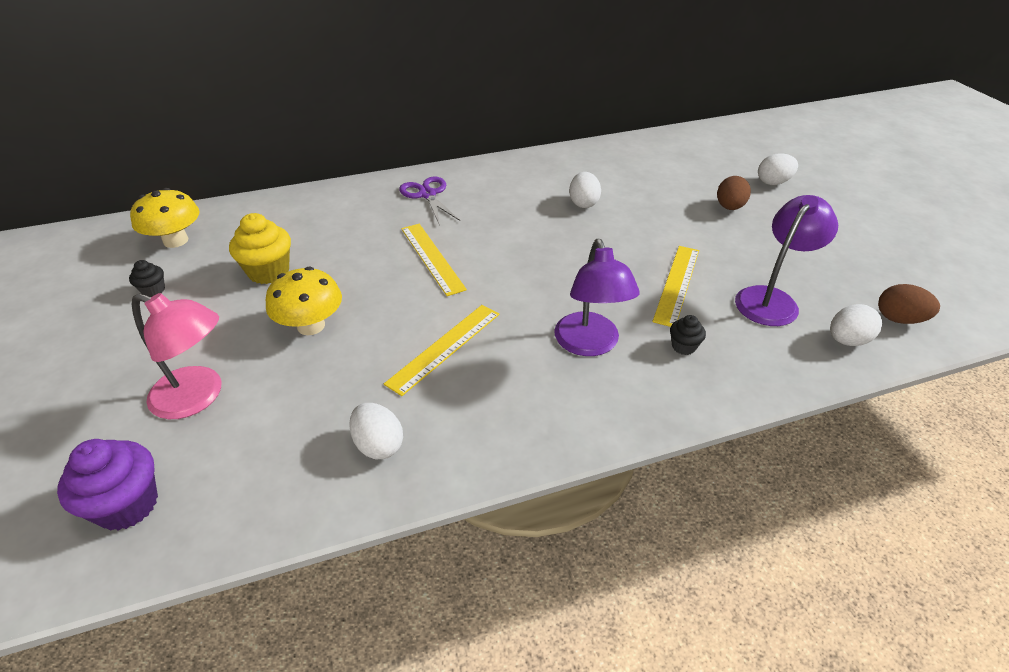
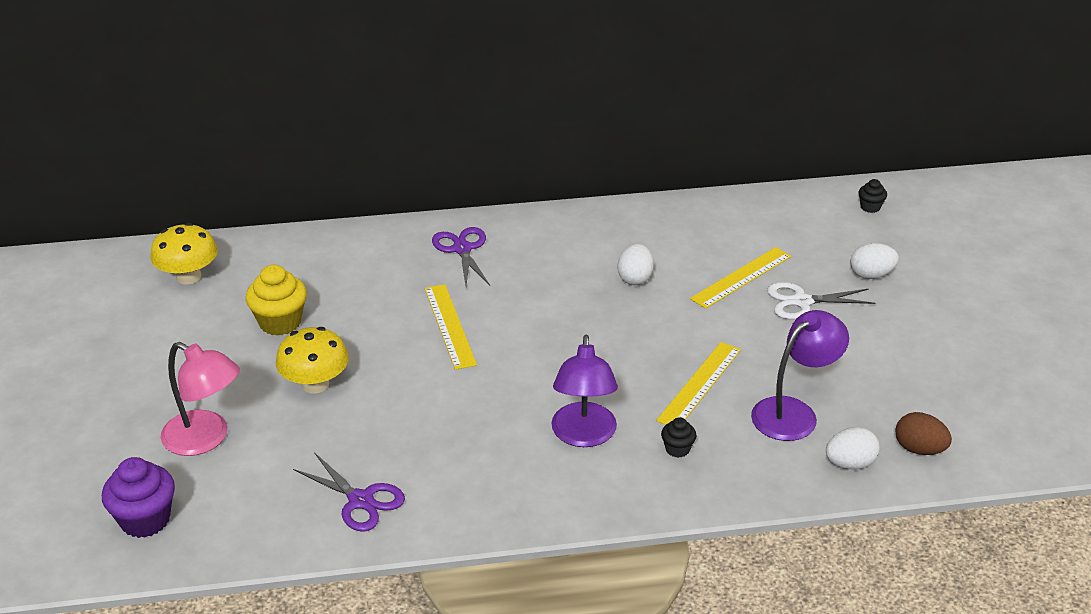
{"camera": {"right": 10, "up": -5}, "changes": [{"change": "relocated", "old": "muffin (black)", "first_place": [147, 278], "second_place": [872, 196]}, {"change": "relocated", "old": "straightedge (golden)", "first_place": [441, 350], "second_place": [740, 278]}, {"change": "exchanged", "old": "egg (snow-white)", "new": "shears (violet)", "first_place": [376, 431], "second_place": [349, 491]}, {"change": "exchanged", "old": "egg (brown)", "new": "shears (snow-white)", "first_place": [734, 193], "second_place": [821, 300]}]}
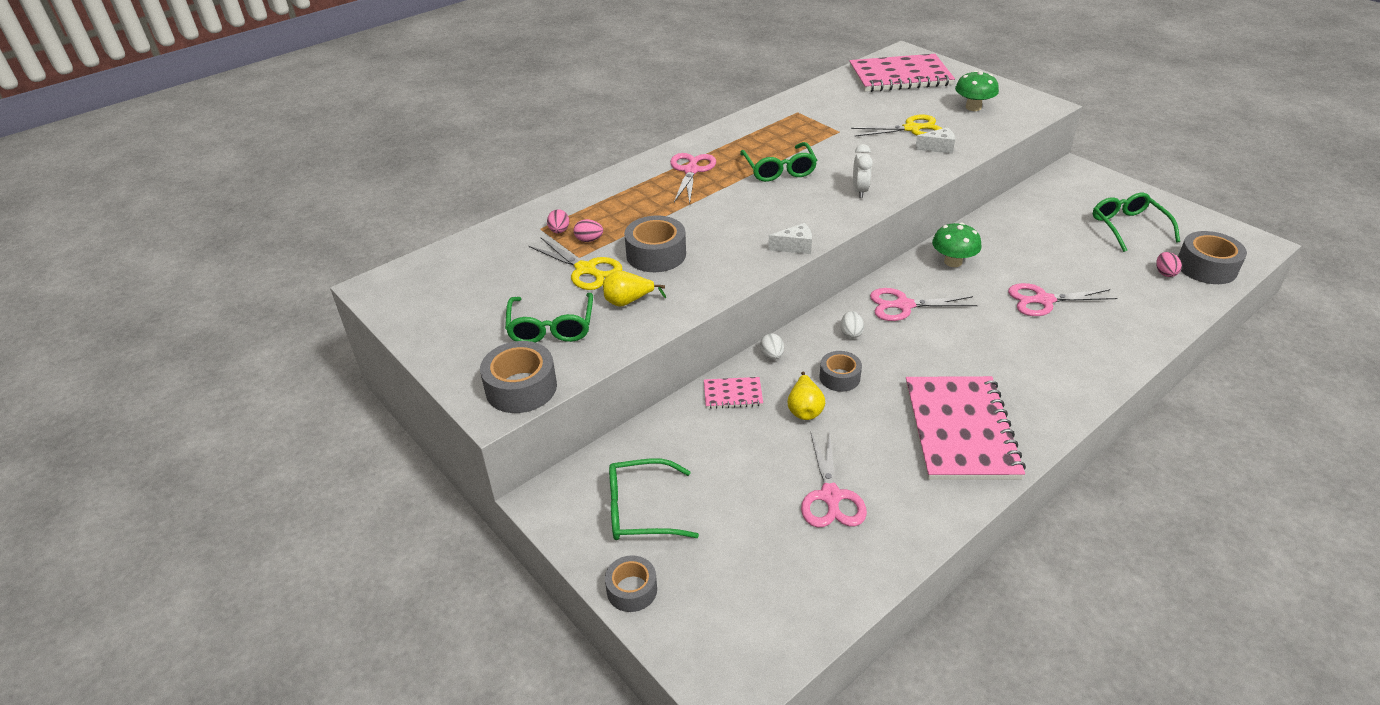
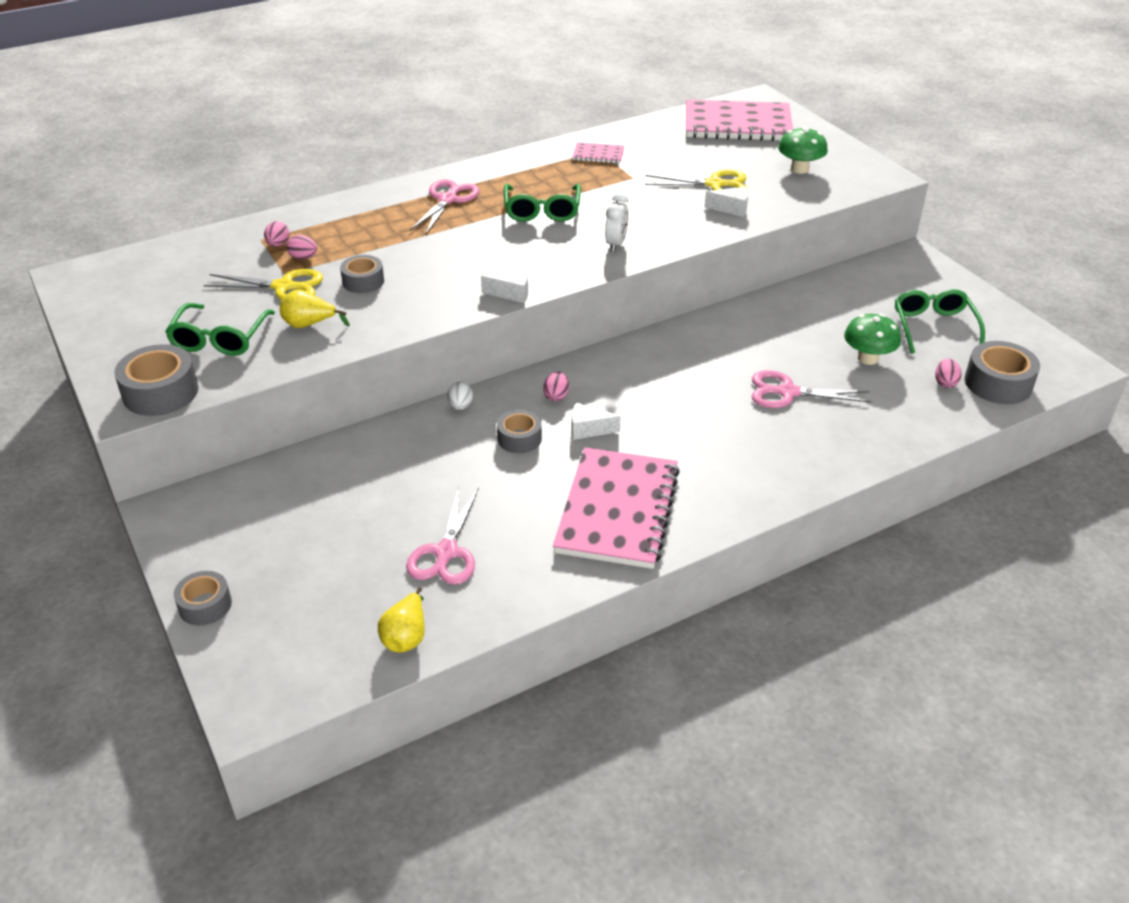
{"camera": {"right": 10, "up": 0}, "changes": [{"change": "missing", "old": "eyeglasses (emerald)", "first_place": [654, 499]}, {"change": "missing", "old": "shears (rose-pink)", "first_place": [924, 304]}, {"change": "appeared", "new": "piece of cheese (snow-white)", "second_place": [596, 421]}, {"change": "relocated", "old": "notebook (rose-pink)", "first_place": [733, 393], "second_place": [598, 153]}, {"change": "relocated", "old": "pear (golden)", "first_place": [806, 395], "second_place": [401, 620]}, {"change": "relocated", "old": "mushroom (emerald)", "first_place": [957, 244], "second_place": [872, 339]}, {"change": "colour", "old": "egg (snow-white)", "new": "egg (rose-pink)", "first_place": [852, 324], "second_place": [556, 386]}, {"change": "spun", "old": "shears (golden)", "first_place": [575, 264], "second_place": [263, 284], "degrees": -45}, {"change": "size", "old": "roll of tape (gray)", "first_place": [655, 244], "second_place": [362, 274], "factor": 0.64}]}
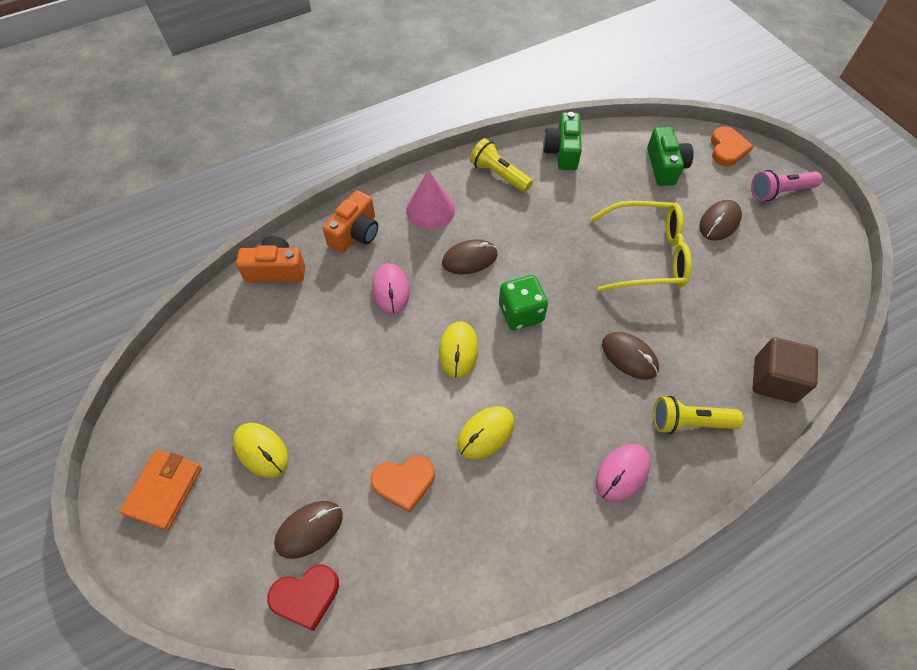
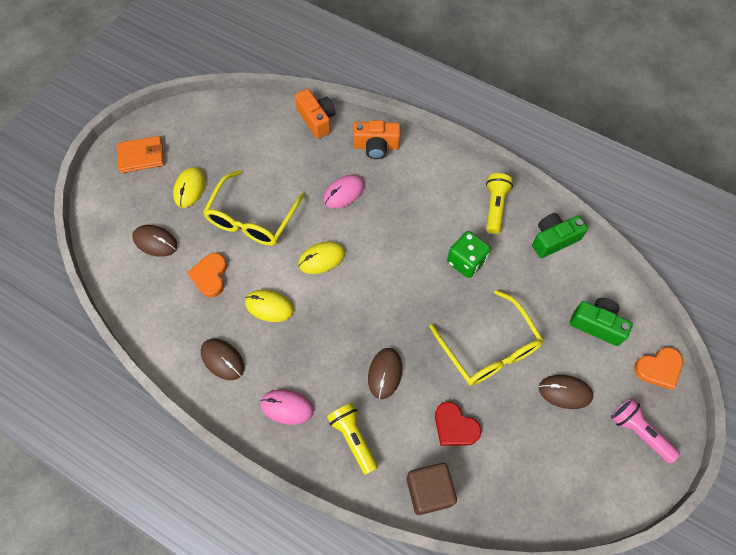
{"camera": {"right": 60, "up": 5}, "changes": [{"change": "missing", "old": "solid cone (rose-pink)", "first_place": [430, 199]}, {"change": "appeared", "new": "eyeglasses (golden)", "second_place": [254, 208]}, {"change": "relocated", "old": "love heart (scarlet)", "first_place": [303, 598], "second_place": [458, 424]}, {"change": "relocated", "old": "PC mouse (brown)", "first_place": [470, 256], "second_place": [222, 359]}, {"change": "relocated", "old": "game die (emerald)", "first_place": [523, 302], "second_place": [469, 254]}, {"change": "spun", "old": "love heart (orange-coloured)", "first_place": [403, 484], "second_place": [207, 275], "degrees": 45}, {"change": "spun", "old": "camera (emerald)", "first_place": [670, 156], "second_place": [601, 322], "degrees": -120}]}
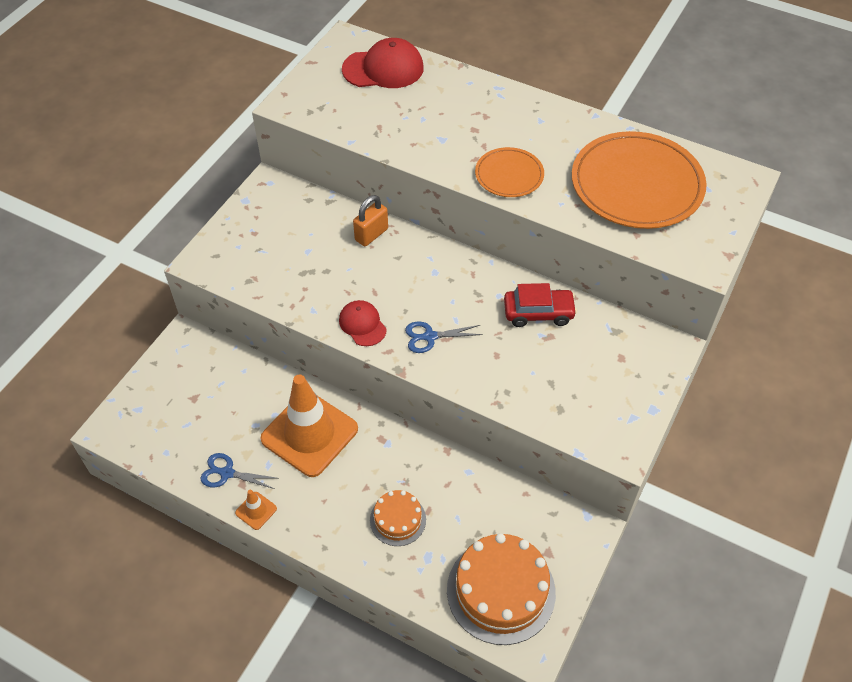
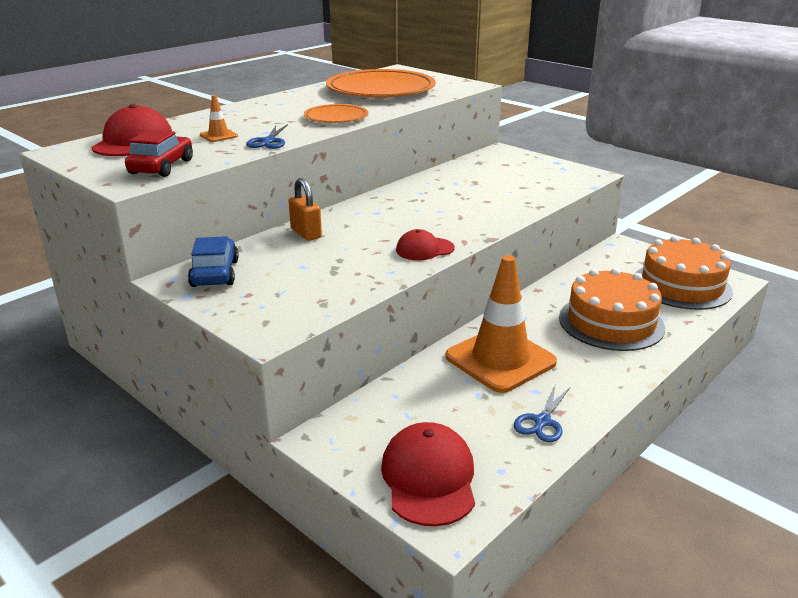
{"camera": {"right": -75, "up": -25}, "changes": [{"change": "appeared", "new": "toy car (royal blue)", "second_place": [213, 261]}, {"change": "appeared", "new": "cap (scarlet)", "second_place": [428, 474]}, {"change": "relocated", "old": "traffic cone (orange-coloured)", "first_place": [256, 510], "second_place": [219, 118]}, {"change": "relocated", "old": "shears (royal blue)", "first_place": [444, 337], "second_place": [267, 136]}, {"change": "relocated", "old": "toy car (scarlet)", "first_place": [540, 305], "second_place": [159, 153]}, {"change": "size", "old": "gateau (orange-coloured)", "first_place": [398, 518], "second_place": [612, 309], "factor": 1.84}]}
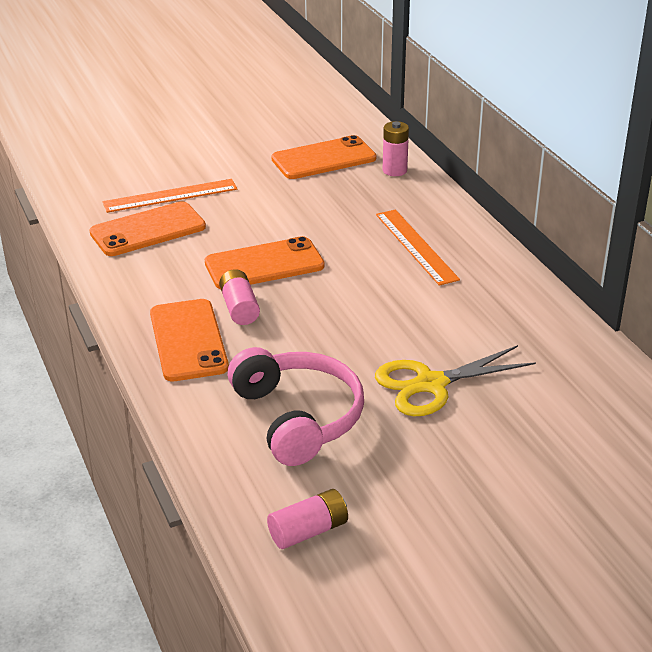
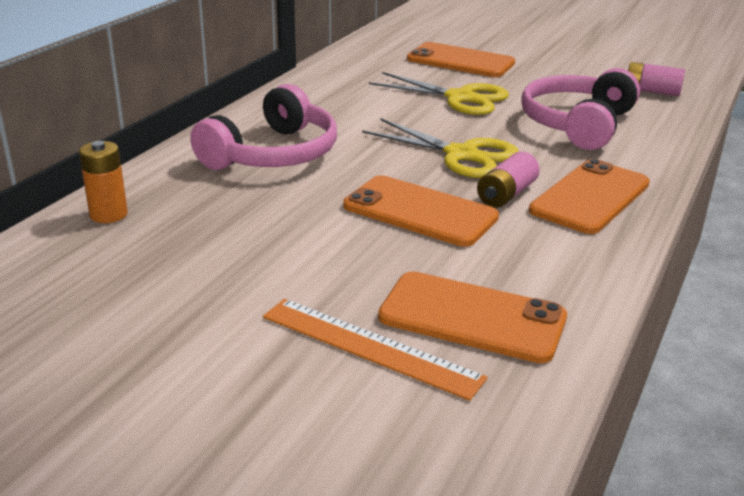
{"camera": {"right": -130, "up": -5}, "changes": [{"change": "appeared", "new": "shears (golden)", "second_place": [440, 148]}, {"change": "relocated", "old": "phone (orange-coloured)", "first_place": [323, 157], "second_place": [461, 59]}, {"change": "exchanged", "old": "straightedge (orange-coloured)", "new": "over-ear headphones (rose-pink)", "first_place": [418, 248], "second_place": [264, 127]}, {"change": "colour", "old": "AA battery (rose-pink)", "new": "AA battery (orange-coloured)", "first_place": [396, 148], "second_place": [103, 182]}]}
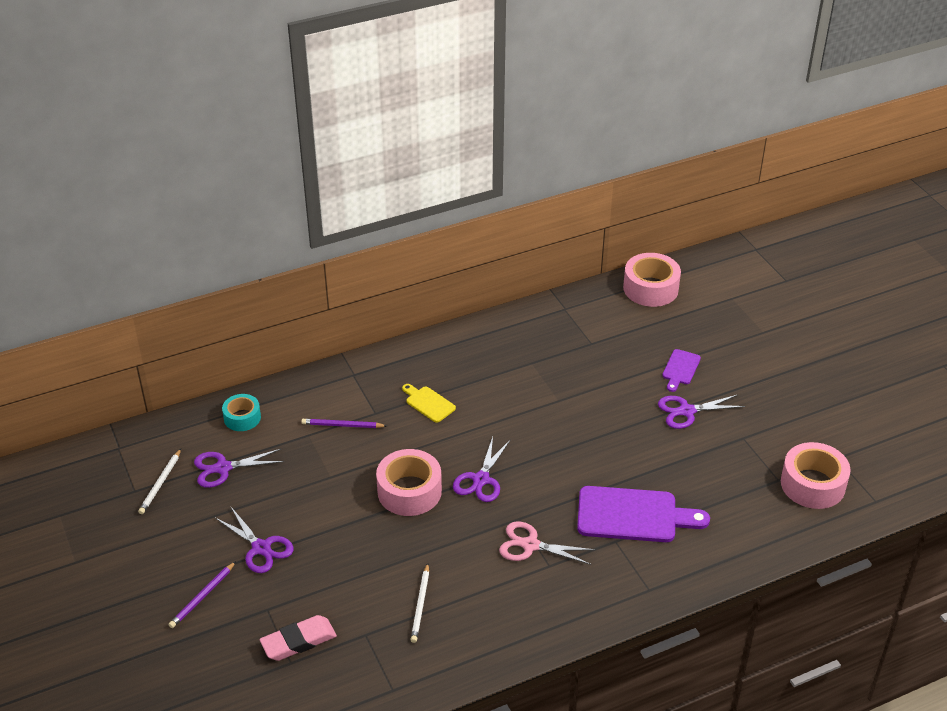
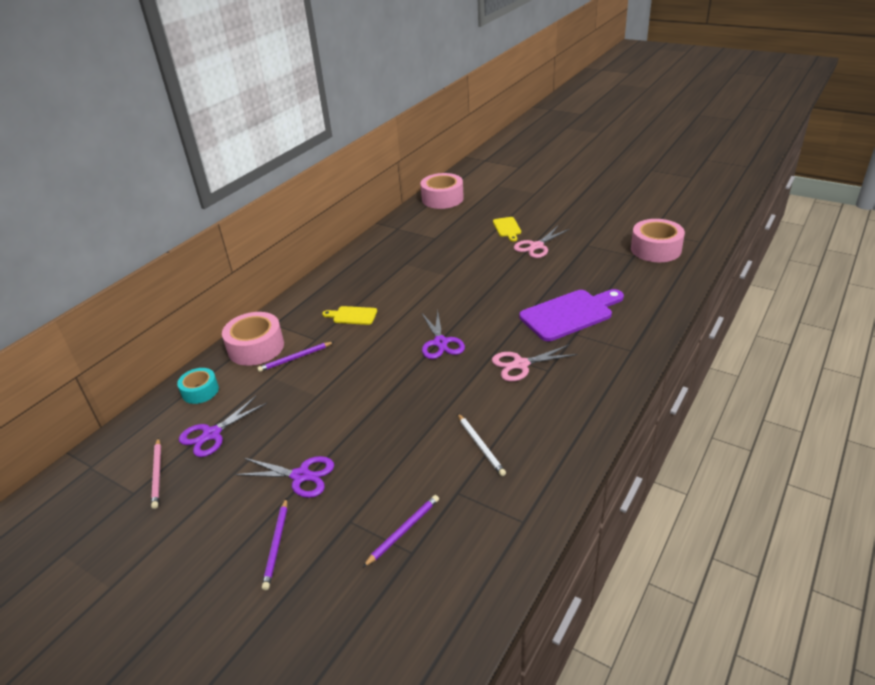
{"camera": {"right": -30, "up": -5}, "changes": [{"change": "relocated", "old": "roll of tape (rose-pink)", "first_place": [409, 482], "second_place": [253, 339]}, {"change": "exchanged", "old": "pencil eraser (rose-pink)", "new": "lead pencil (violet)", "first_place": [298, 638], "second_place": [401, 531]}, {"change": "colour", "old": "lead pencil (snow-white)", "new": "lead pencil (rose-pink)", "first_place": [159, 481], "second_place": [156, 473]}, {"change": "colour", "old": "shears (violet)", "new": "shears (rose-pink)", "first_place": [701, 412], "second_place": [542, 242]}, {"change": "colour", "old": "cutting board (violet)", "new": "cutting board (golden)", "first_place": [681, 370], "second_place": [507, 229]}]}
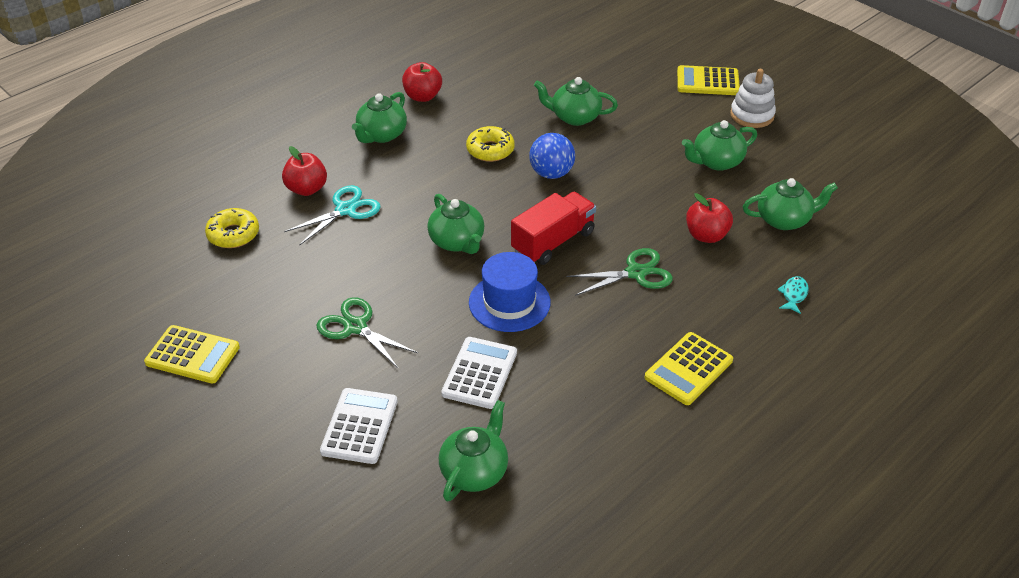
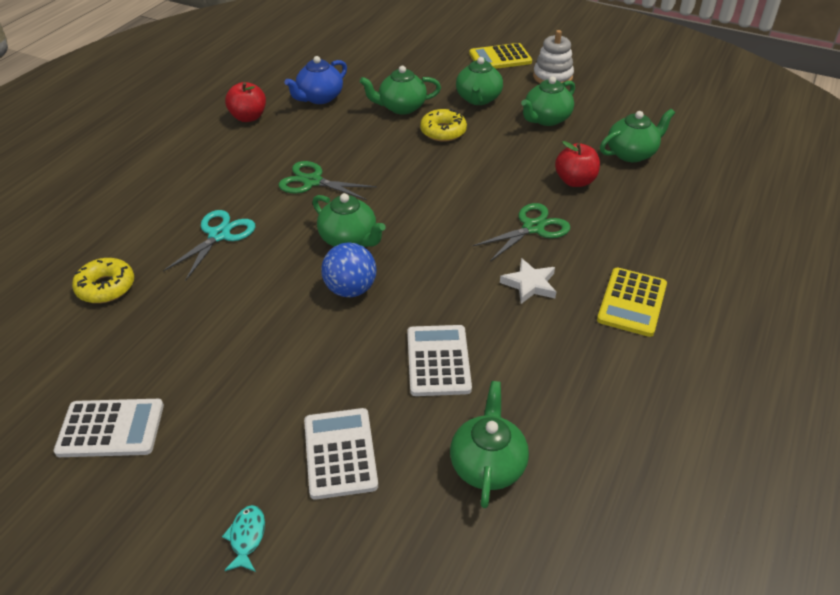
{"camera": {"right": -20, "up": 0}, "changes": [{"change": "missing", "old": "apple (scarlet)", "first_place": [304, 171]}, {"change": "missing", "old": "hat (royal blue)", "first_place": [510, 292]}, {"change": "missing", "old": "truck (scarlet)", "first_place": [553, 228]}, {"change": "appeared", "new": "china teapot (royal blue)", "second_place": [315, 80]}, {"change": "appeared", "new": "star (snow-white)", "second_place": [528, 281]}, {"change": "relocated", "old": "shears (emerald)", "first_place": [367, 332], "second_place": [328, 180]}, {"change": "relocated", "old": "china teapot (emerald)", "first_place": [379, 117], "second_place": [479, 81]}, {"change": "relocated", "old": "glazed donut (golden)", "first_place": [490, 144], "second_place": [443, 125]}, {"change": "relocated", "old": "play ball (royal blue)", "first_place": [552, 156], "second_place": [348, 270]}, {"change": "relocated", "old": "fish figure (turquoise)", "first_place": [793, 295], "second_place": [243, 538]}, {"change": "colour", "old": "pocket calculator (golden)", "new": "pocket calculator (snow-white)", "first_place": [192, 354], "second_place": [109, 428]}]}
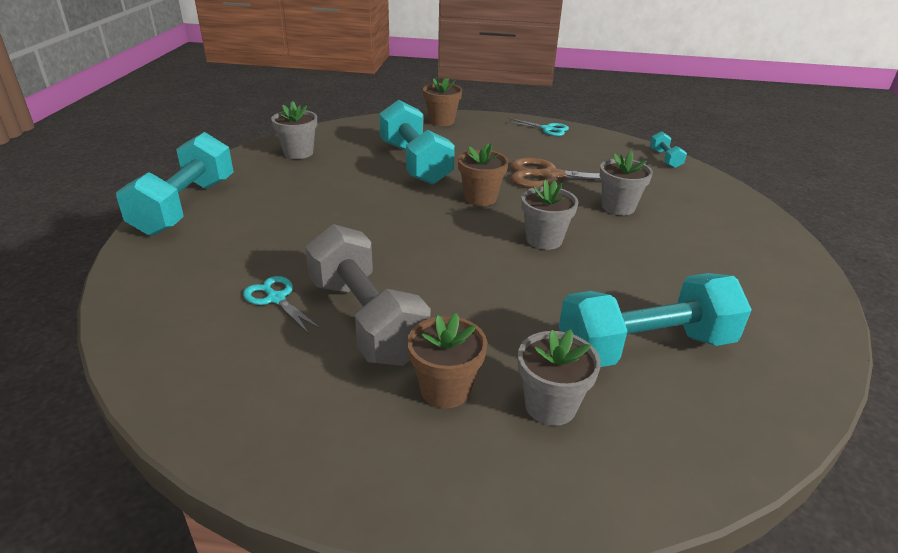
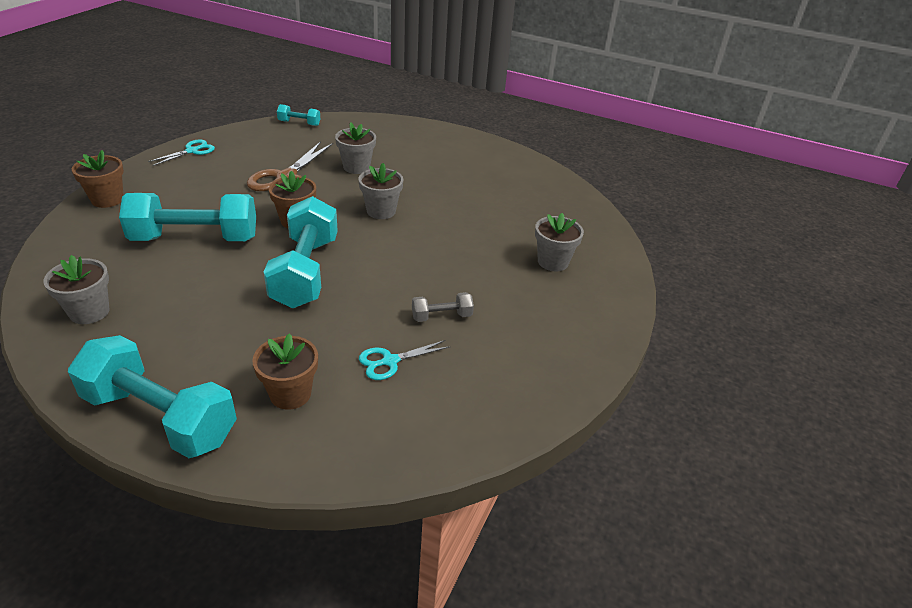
{"camera": {"right": -75, "up": 5}, "changes": [{"change": "relocated", "old": "flower pot (brown)", "first_place": [447, 360], "second_place": [285, 372]}, {"change": "relocated", "old": "hand weight (turquoise)", "first_place": [655, 320], "second_place": [301, 252]}, {"change": "size", "old": "hand weight (gray)", "first_place": [368, 295], "second_place": [443, 307], "factor": 0.45}]}
